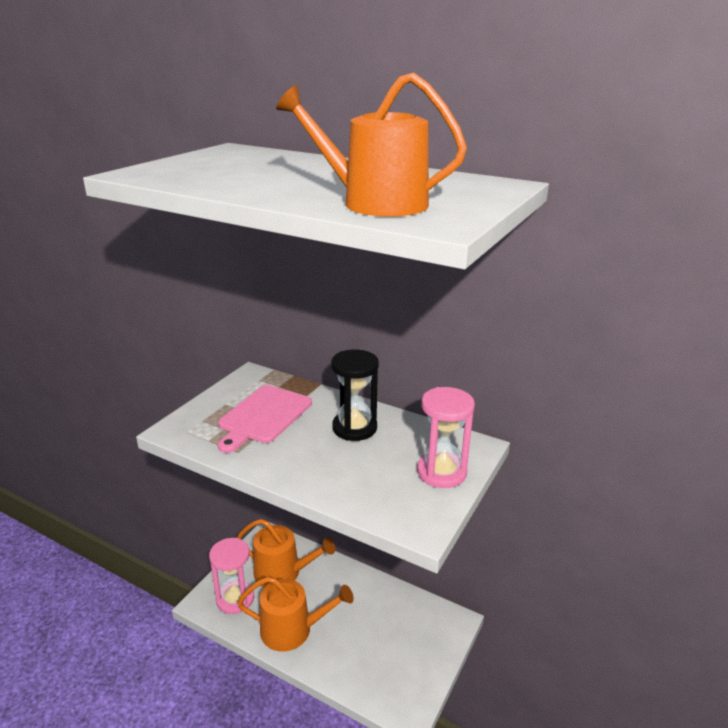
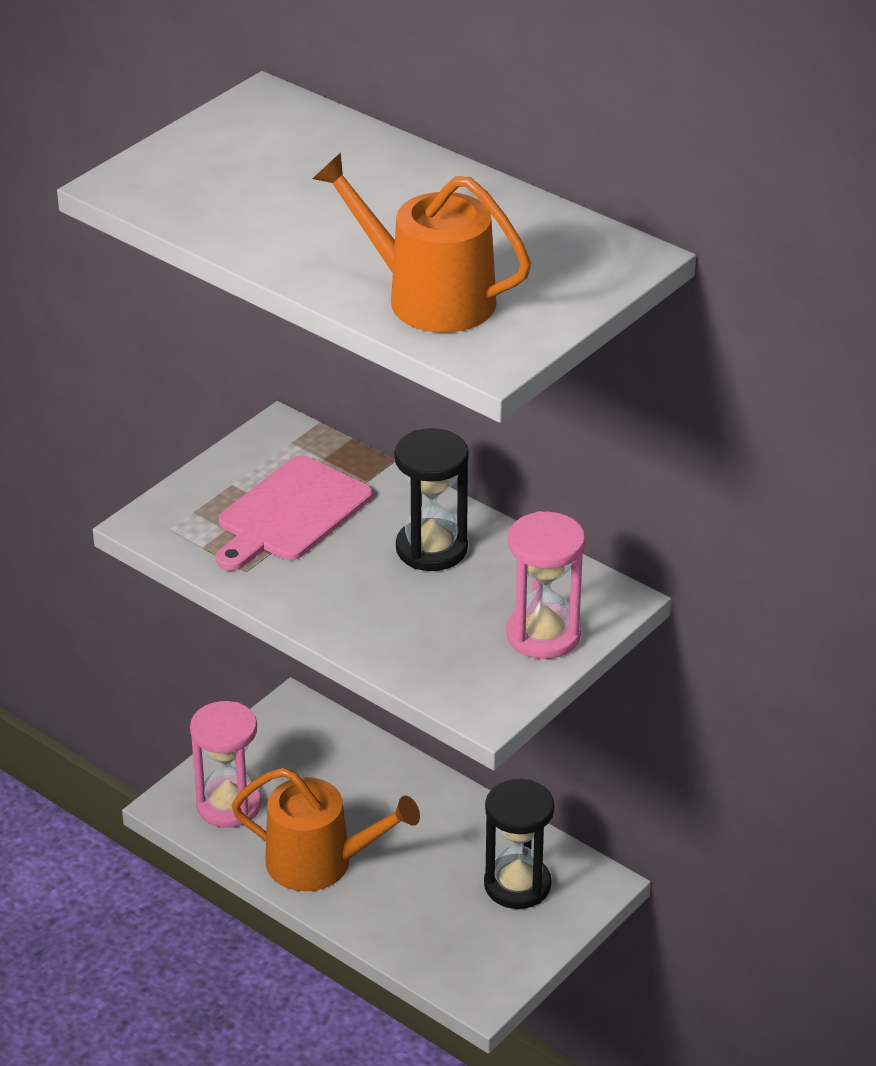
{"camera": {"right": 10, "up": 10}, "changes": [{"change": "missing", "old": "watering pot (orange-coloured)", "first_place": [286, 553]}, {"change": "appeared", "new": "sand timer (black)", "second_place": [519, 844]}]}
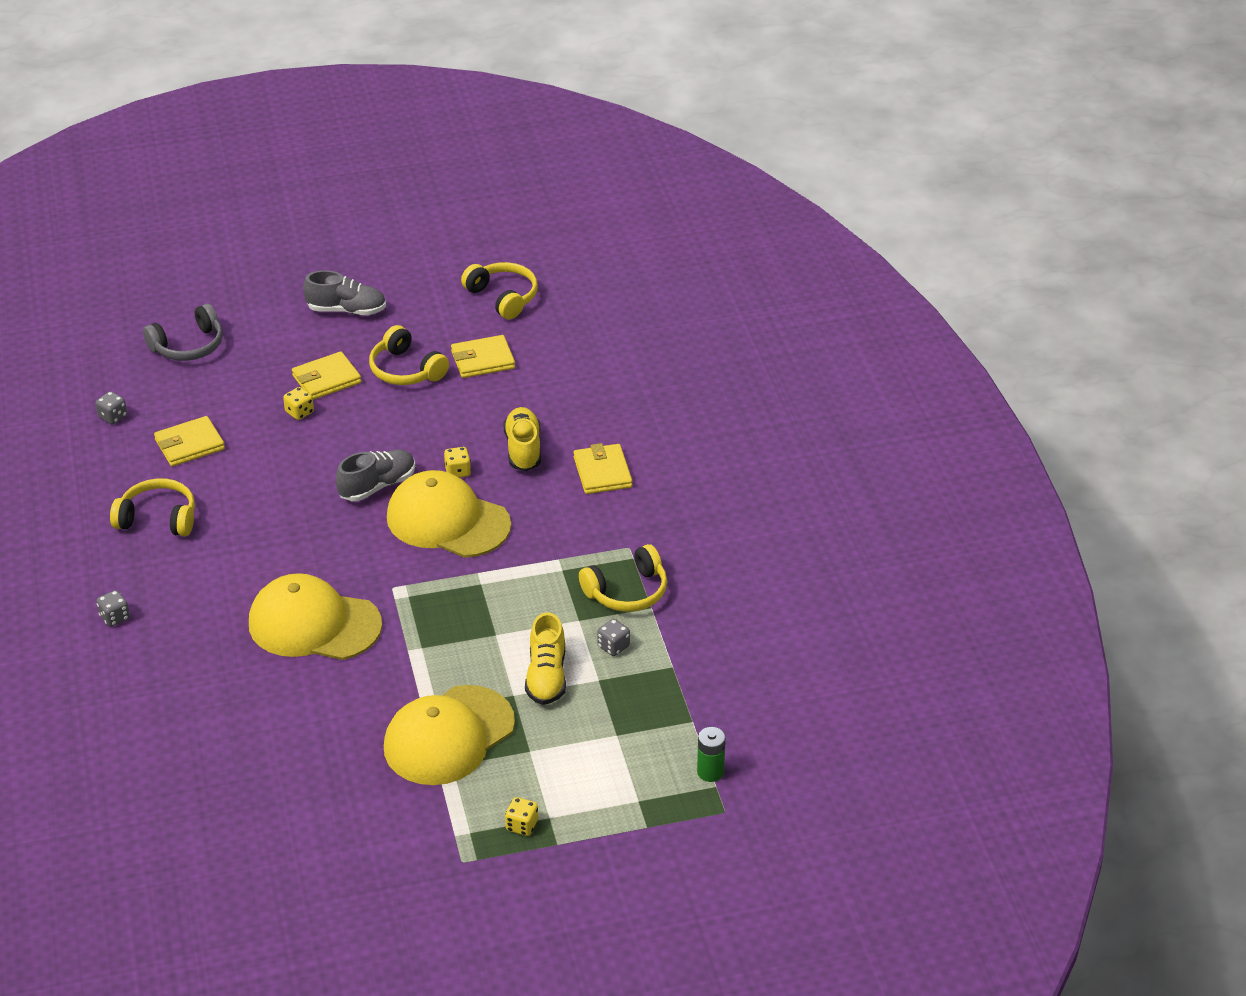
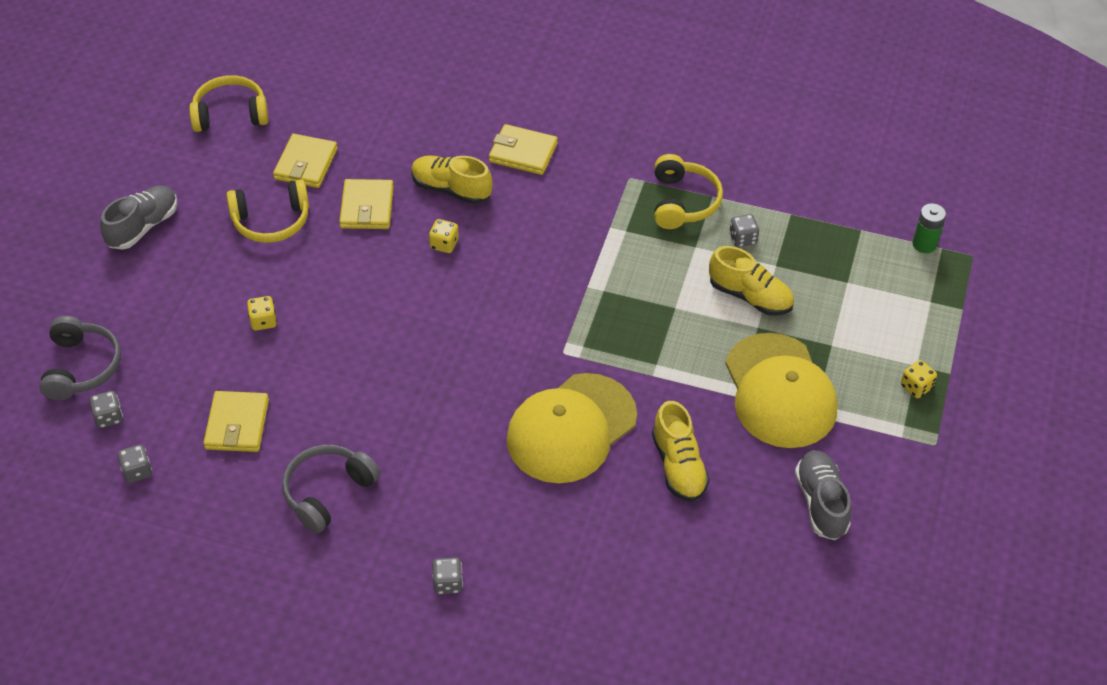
{"camera": {"right": -60, "up": 10}, "changes": [{"change": "missing", "old": "cap (golden)", "first_place": [449, 514]}, {"change": "appeared", "new": "game die (gray)", "second_place": [106, 409]}, {"change": "appeared", "new": "lace-up shoe (golden)", "second_place": [681, 451]}, {"change": "relocated", "old": "billfold (golden)", "first_place": [326, 376], "second_place": [366, 204]}, {"change": "relocated", "old": "lace-up shoe (gray)", "first_place": [375, 475], "second_place": [823, 495]}, {"change": "colour", "old": "over-ear headphones (golden)", "new": "over-ear headphones (gray)", "first_place": [152, 507], "second_place": [331, 489]}]}
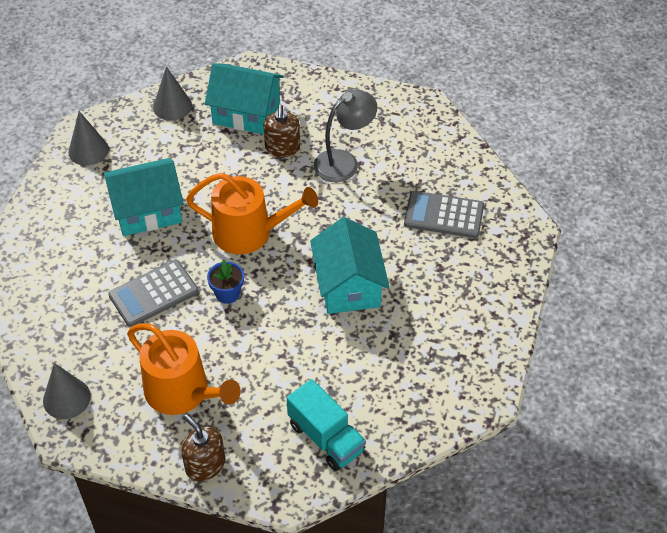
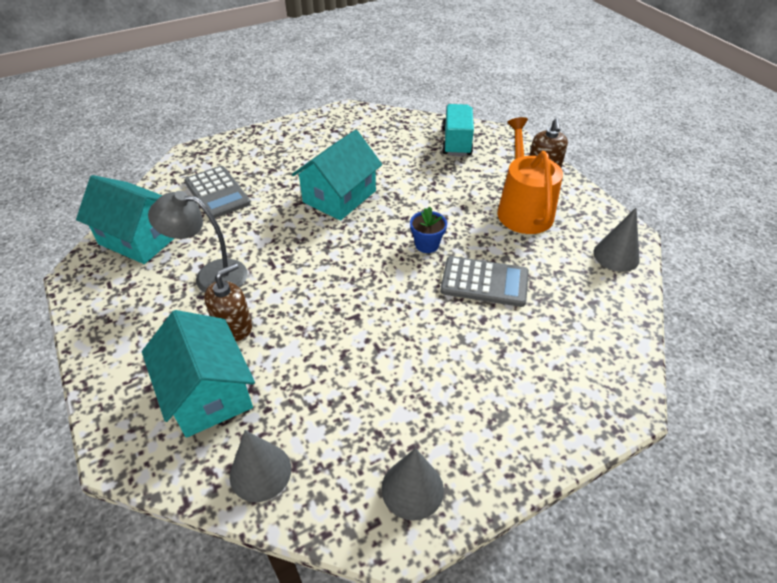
{"camera": {"right": -135, "up": -5}, "changes": [{"change": "missing", "old": "watering pot (orange-coloured)", "first_place": [252, 213]}, {"change": "relocated", "old": "house (turquoise)", "first_place": [144, 197], "second_place": [125, 219]}]}
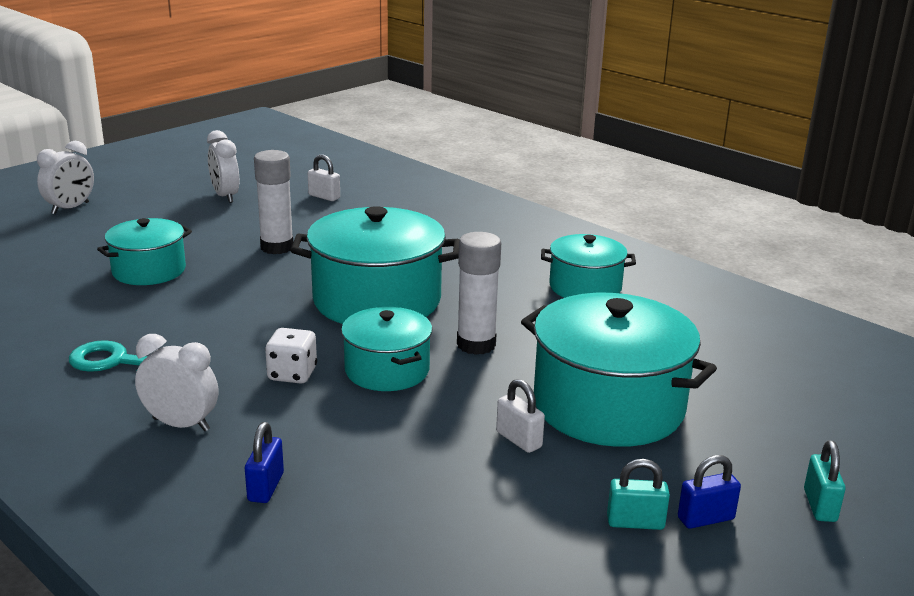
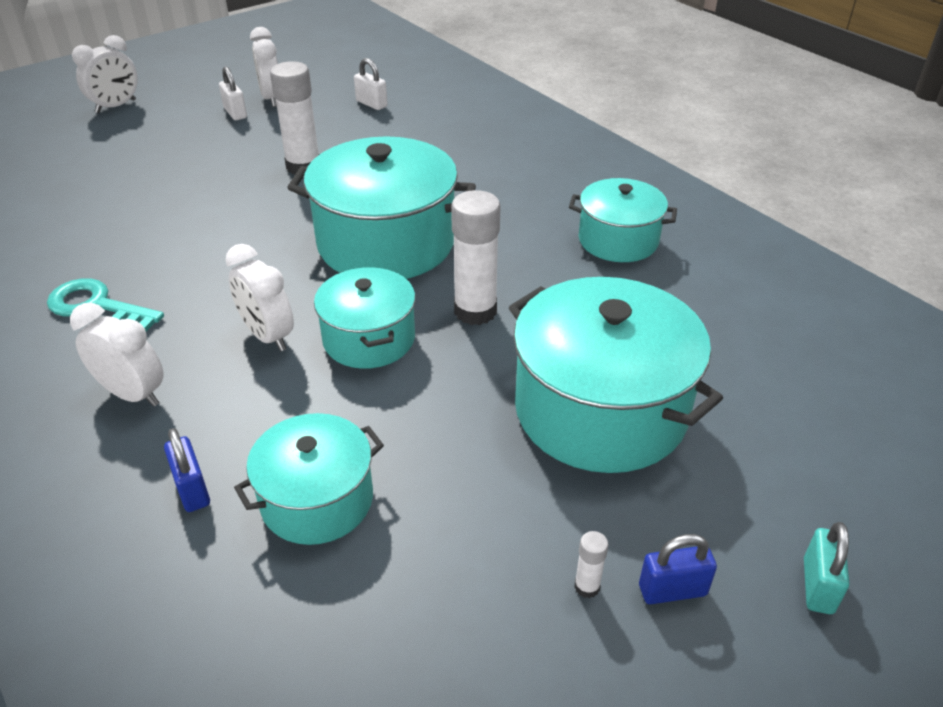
{"camera": {"right": 10, "up": 15}, "changes": [{"change": "relocated", "old": "pot (turquoise)", "first_place": [144, 251], "second_place": [309, 479]}, {"change": "relocated", "old": "small lock (snow-white)", "first_place": [520, 416], "second_place": [233, 93]}, {"change": "exchanged", "old": "game die (snow-white)", "new": "bedside clock (snow-white)", "first_place": [291, 356], "second_place": [260, 297]}, {"change": "exchanged", "old": "small lock (turquoise)", "new": "glue (snow-white)", "first_place": [638, 494], "second_place": [591, 564]}, {"change": "spun", "old": "small lock (royal blue)", "first_place": [264, 462], "second_place": [187, 470], "degrees": -45}]}
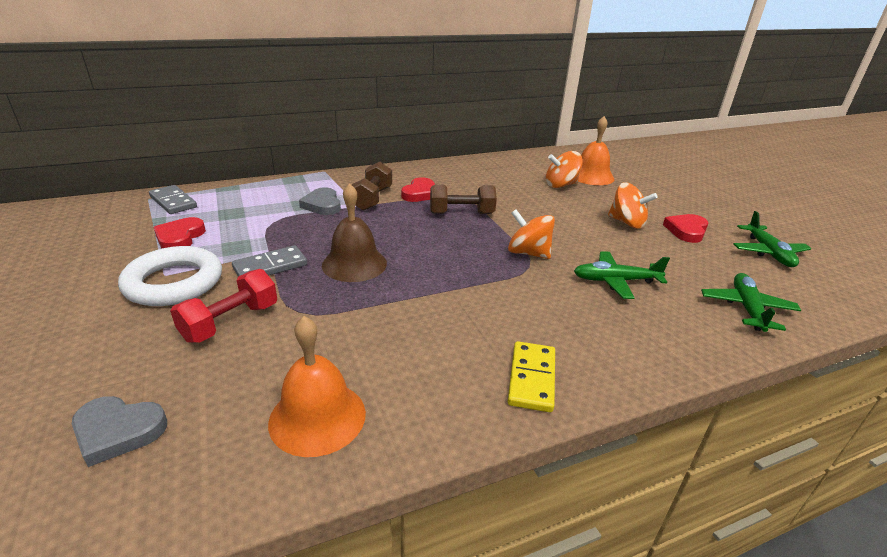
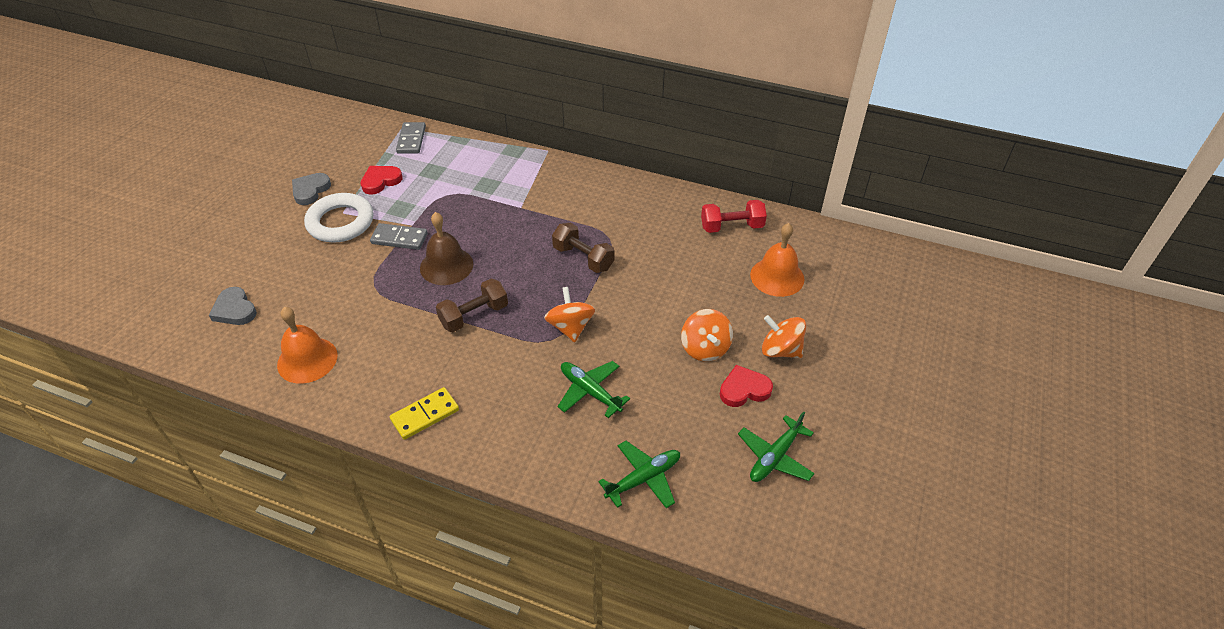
{"camera": {"right": 45, "up": 15}, "changes": [{"change": "missing", "old": "love heart (scarlet)", "first_place": [418, 189]}, {"change": "relocated", "old": "hand weight (scarlet)", "first_place": [223, 306], "second_place": [734, 216]}, {"change": "relocated", "old": "love heart (gray)", "first_place": [320, 201], "second_place": [311, 189]}, {"change": "relocated", "old": "hand weight (brown)", "first_place": [372, 186], "second_place": [472, 305]}, {"change": "relocated", "old": "spinning top (orange-coloured)", "first_place": [564, 169], "second_place": [784, 336]}]}
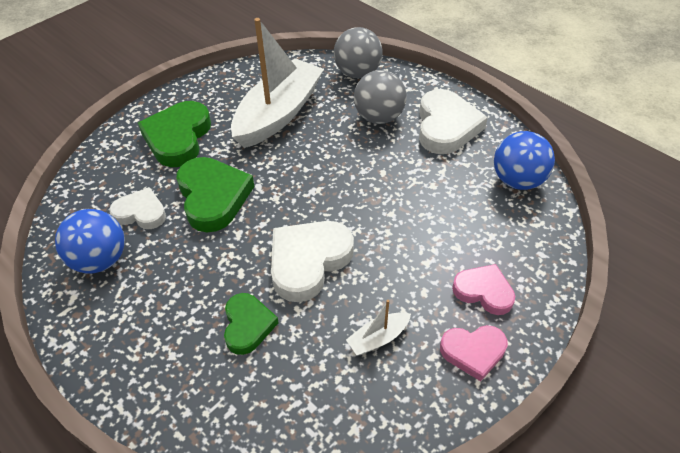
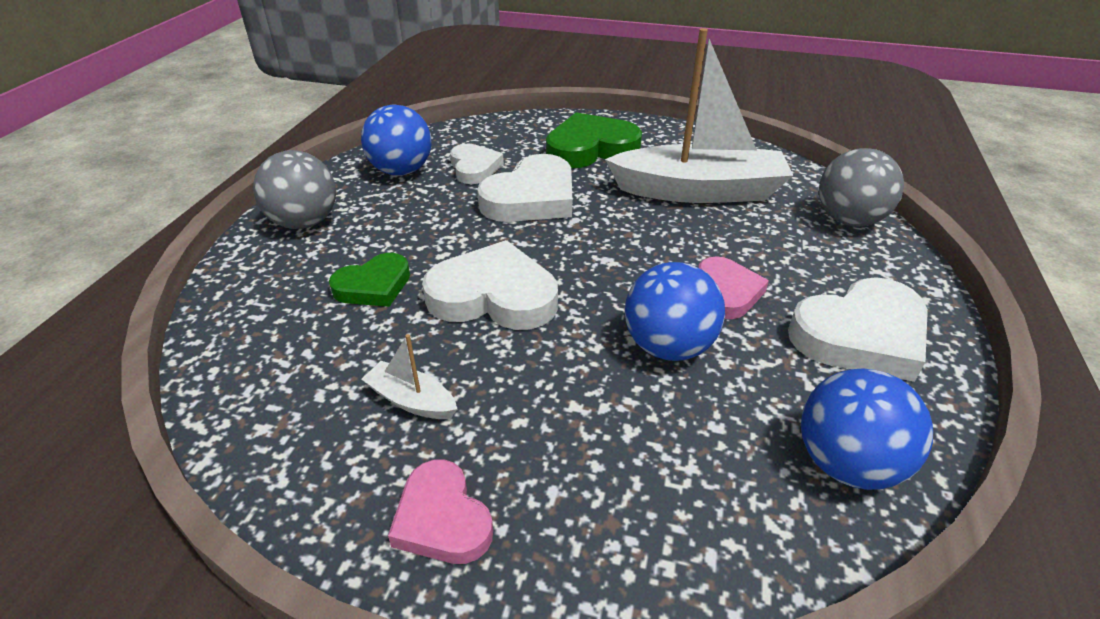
{"camera": {"right": 60, "up": -10}, "changes": [{"change": "appeared", "new": "play ball (royal blue)", "second_place": [675, 311]}, {"change": "relocated", "old": "play ball (gray)", "first_place": [380, 97], "second_place": [294, 189]}, {"change": "relocated", "old": "love heart (rose-pink)", "first_place": [483, 289], "second_place": [733, 287]}, {"change": "colour", "old": "love heart (emerald)", "new": "love heart (snow-white)", "first_place": [215, 194], "second_place": [524, 188]}]}
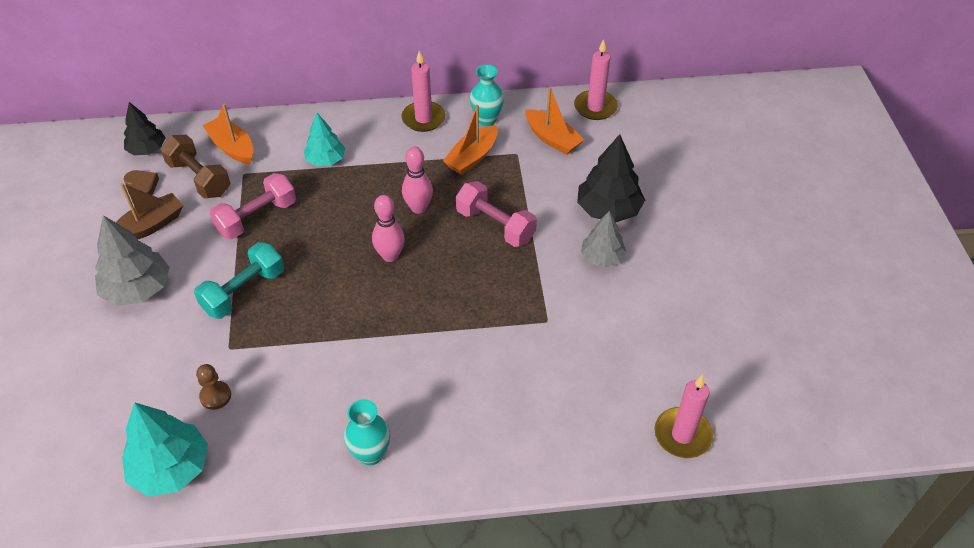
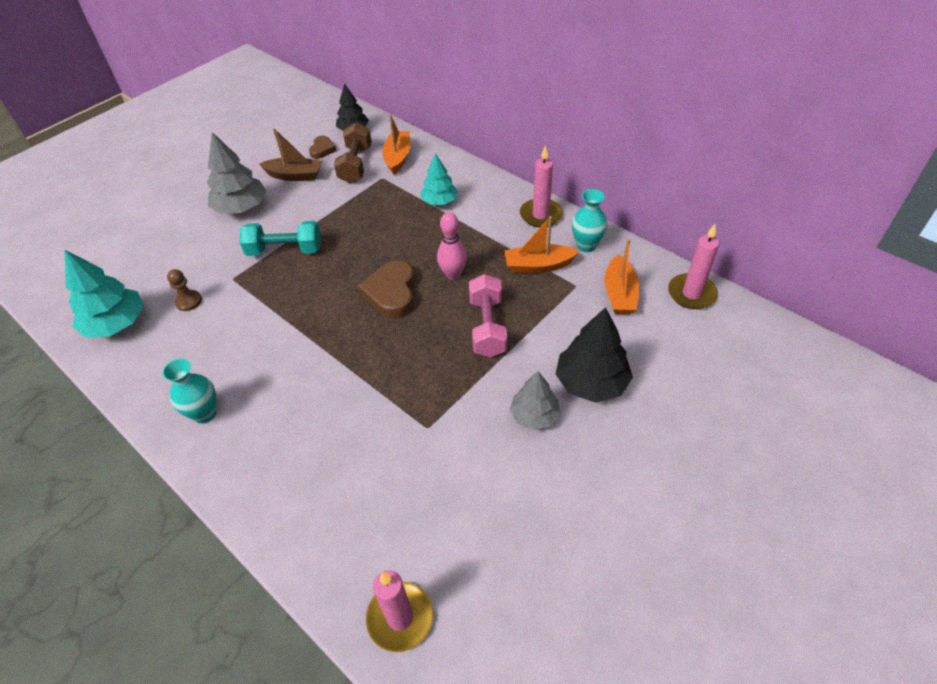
{"camera": {"right": 50, "up": 0}, "changes": [{"change": "missing", "old": "hand weight (rose-pink)", "first_place": [253, 206]}, {"change": "exchanged", "old": "bowling pin (rose-pink)", "new": "love heart (brown)", "first_place": [388, 228], "second_place": [386, 289]}]}
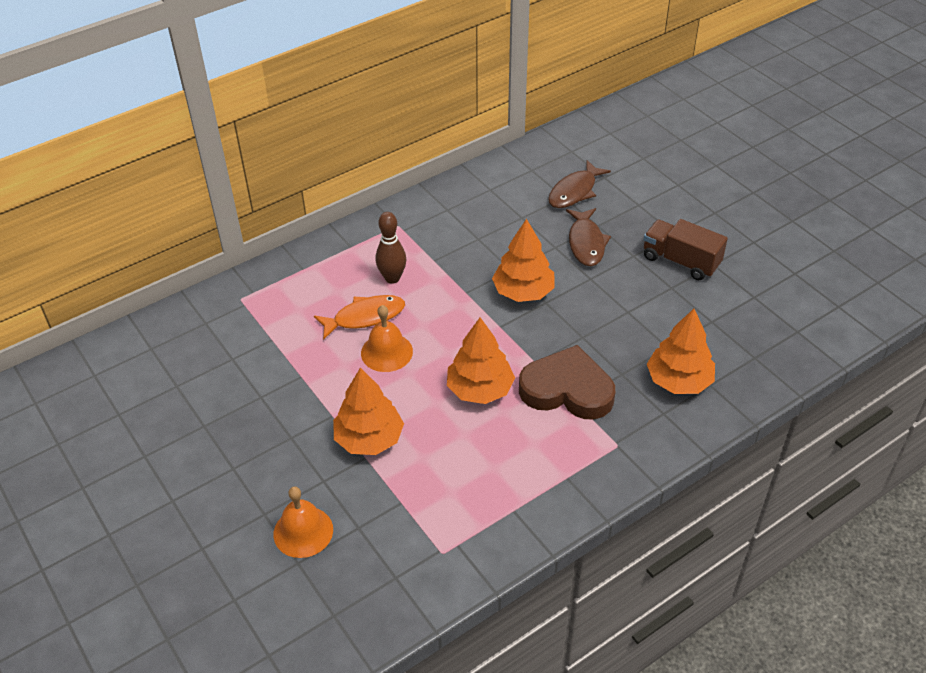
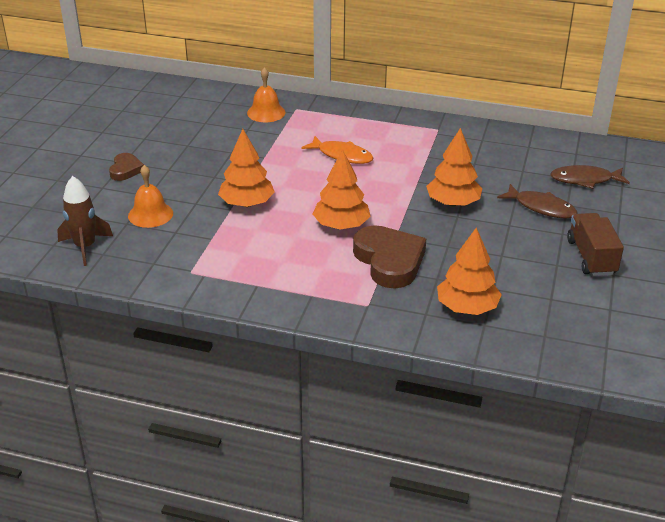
{"camera": {"right": 50, "up": -10}, "changes": [{"change": "missing", "old": "bowling pin (brown)", "first_place": [391, 248]}, {"change": "appeared", "new": "rocket (brown)", "second_place": [85, 221]}, {"change": "appeared", "new": "love heart (brown)", "second_place": [126, 167]}, {"change": "relocated", "old": "hand bell (orange-coloured)", "first_place": [387, 338], "second_place": [266, 94]}, {"change": "spun", "old": "fish figure (brown)", "first_place": [588, 237], "second_place": [537, 201], "degrees": -105}]}
